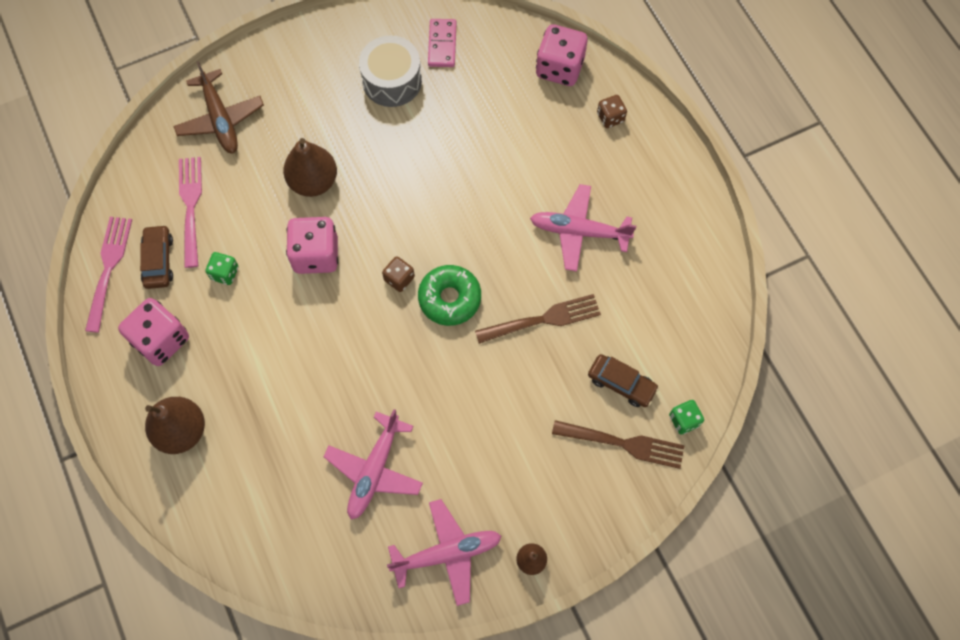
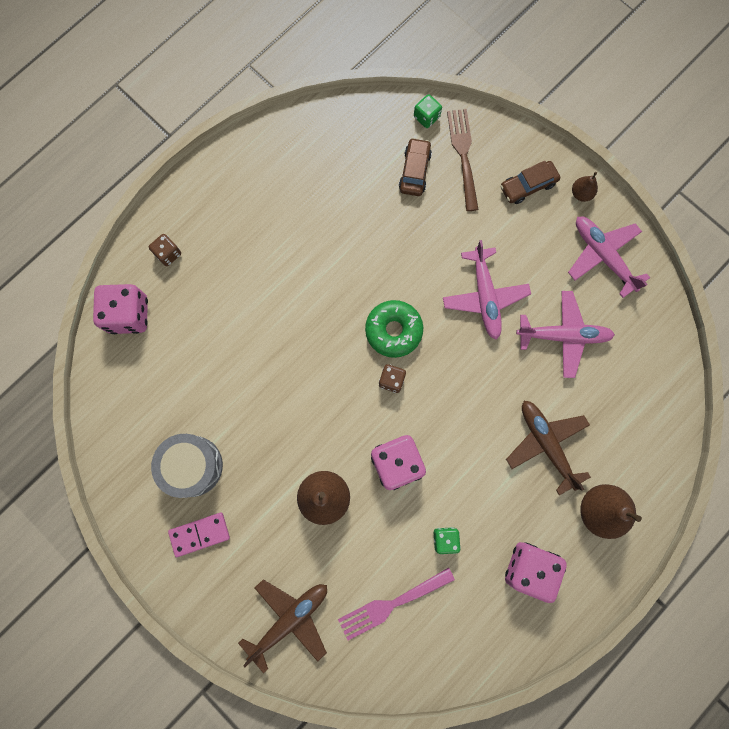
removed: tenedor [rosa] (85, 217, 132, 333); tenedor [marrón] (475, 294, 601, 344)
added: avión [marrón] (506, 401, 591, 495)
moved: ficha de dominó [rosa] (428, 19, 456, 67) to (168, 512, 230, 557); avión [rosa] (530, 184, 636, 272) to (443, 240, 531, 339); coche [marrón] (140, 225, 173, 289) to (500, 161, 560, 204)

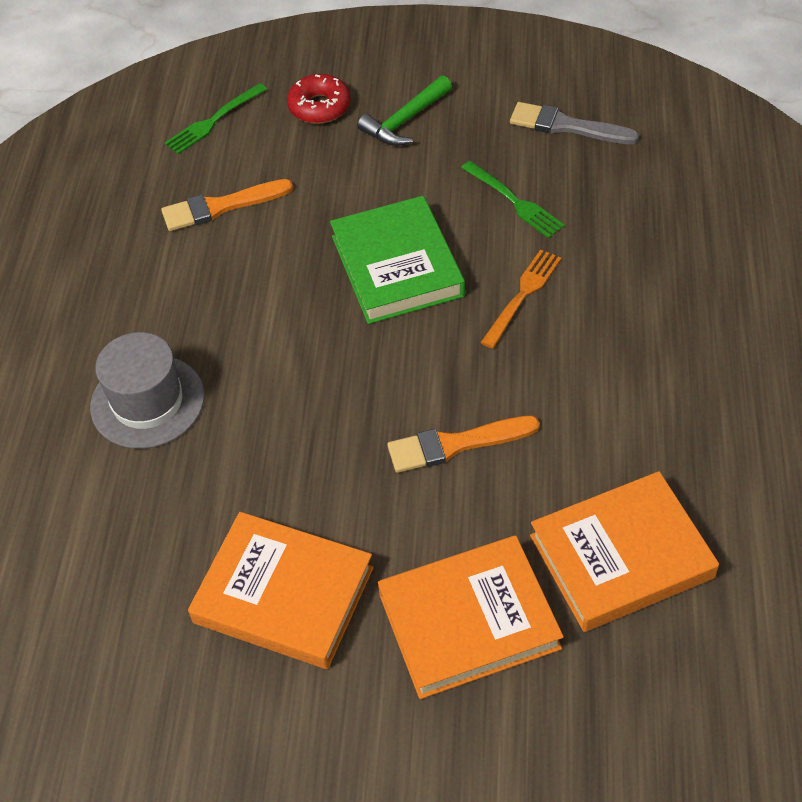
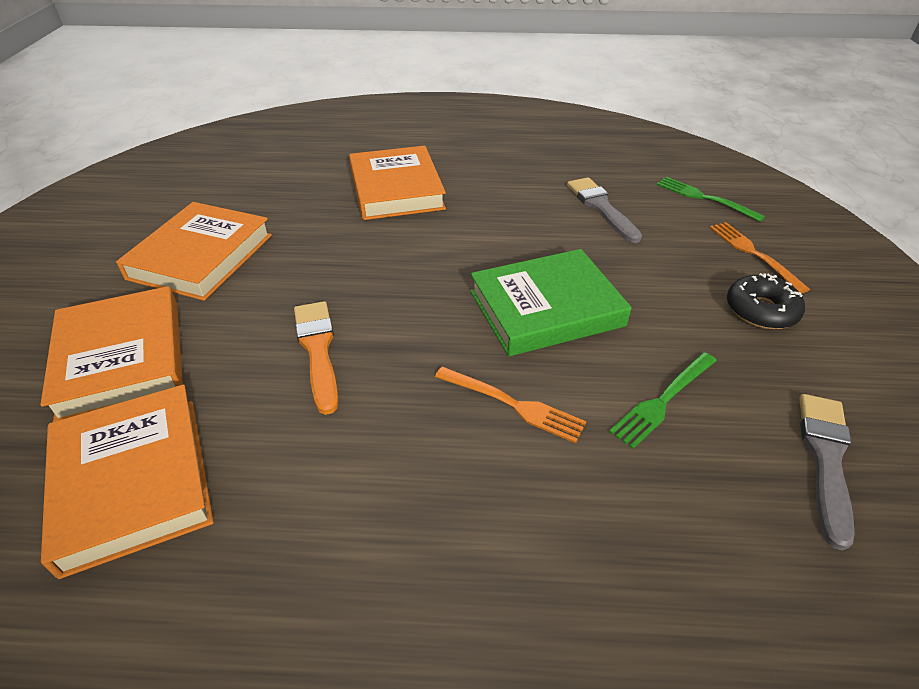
replaced: rosquilla [rojo] (287, 74, 351, 124) to tenedor [naranja] (709, 222, 810, 293); martillo [verde] (357, 75, 452, 146) to rosquilla [negro] (727, 273, 805, 329); sombrero [gris] (90, 332, 205, 449) to libro [naranja] (349, 146, 446, 220)
recoloured: pincel [naranja] (161, 179, 293, 231) to pincel [gris] (567, 177, 642, 243)

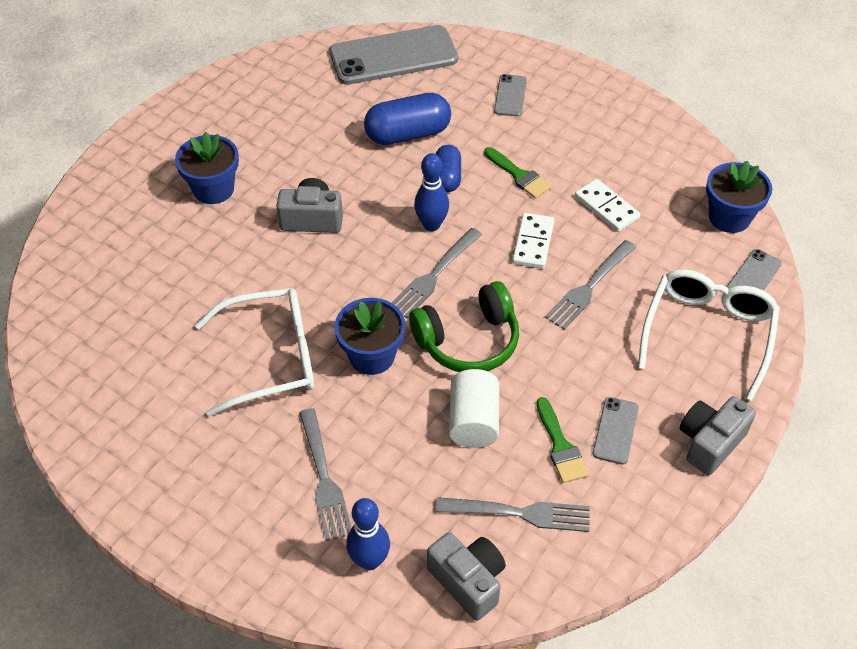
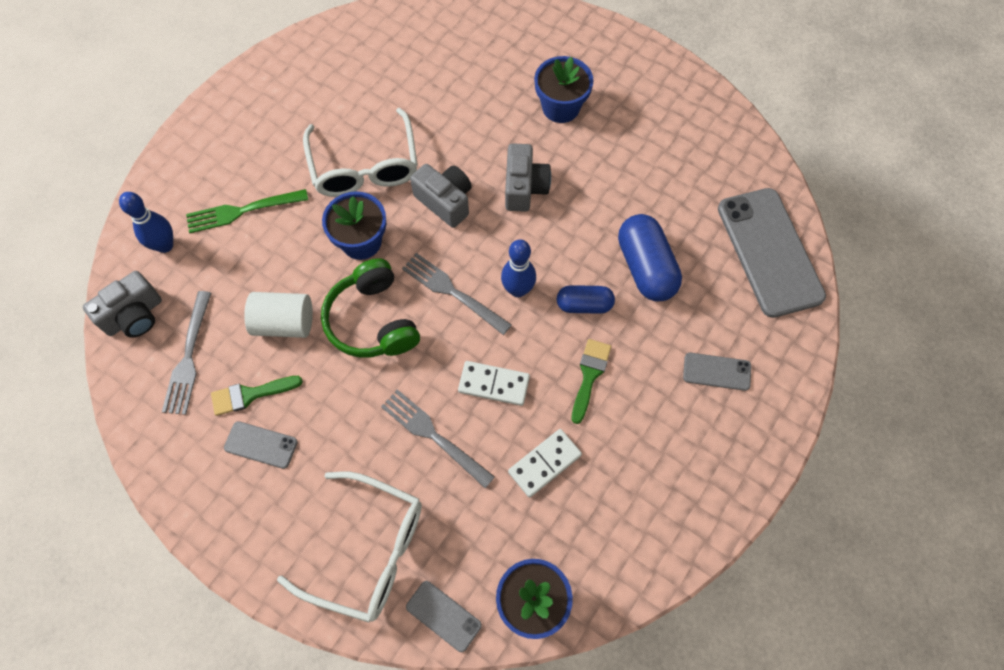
moved: cámara [gris] (680, 396, 756, 475) to (410, 164, 472, 228)
recoloured: tenedor [gris] (299, 408, 352, 541) to tenedor [verde] (186, 189, 308, 233)
turned: pincel [verde] (484, 147, 551, 199) = (572, 339, 611, 424) 150 degrees clockwise

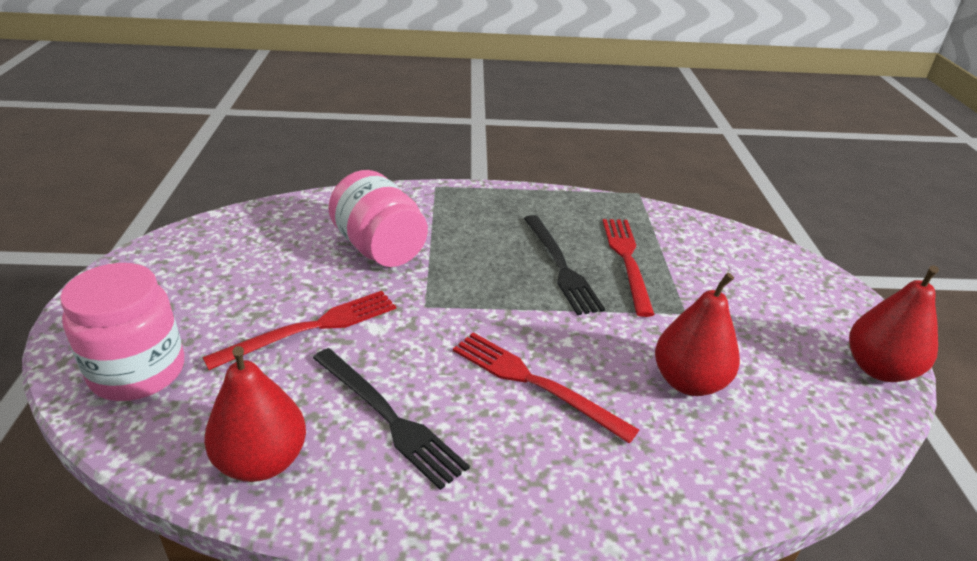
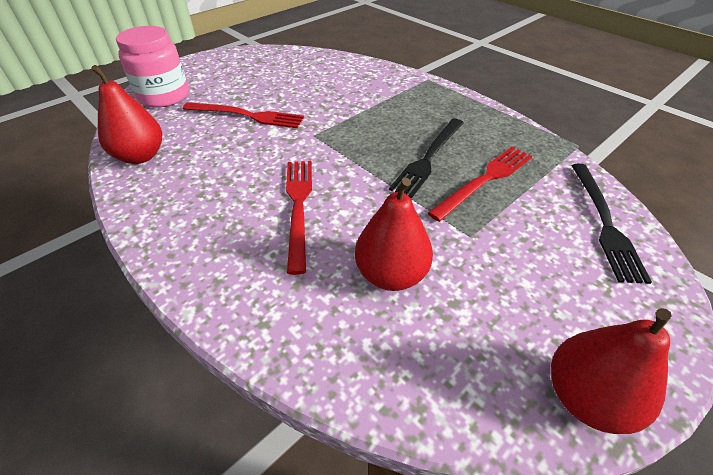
removed: tarro [rosa] (328, 170, 428, 267)
moved: tenedor [negro] (313, 348, 470, 490) to (571, 164, 652, 284)

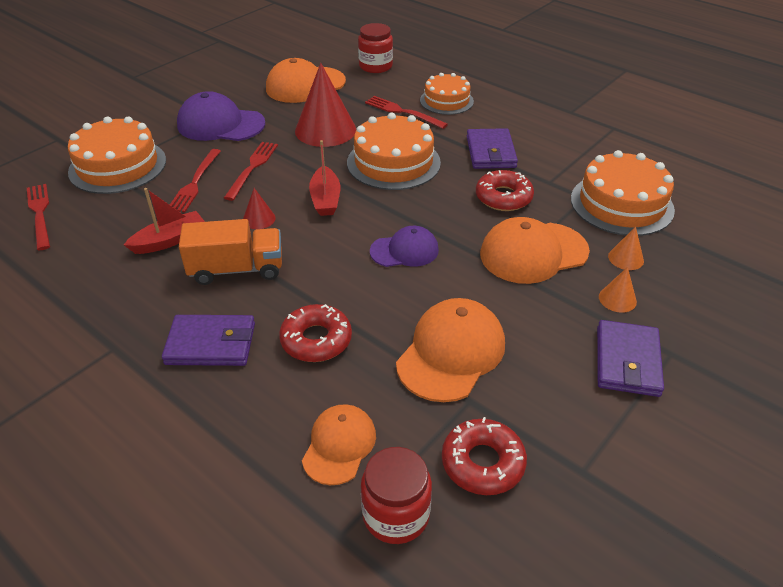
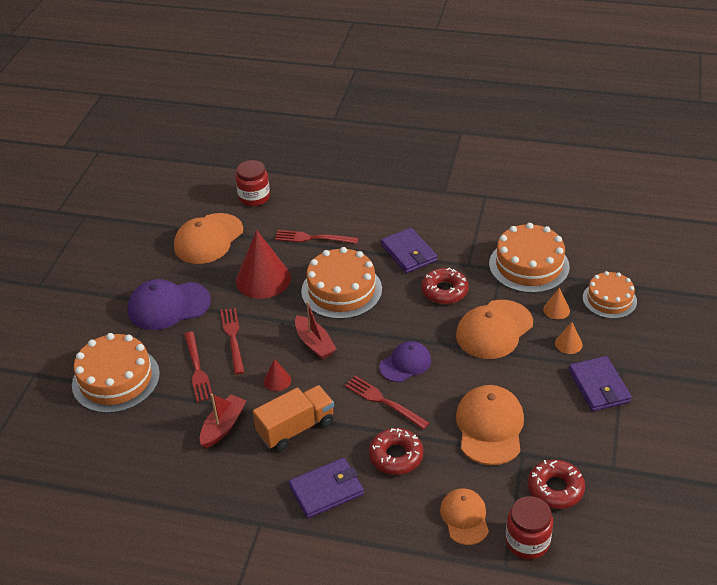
moved: tarta [naranja] (420, 73, 474, 115) to (583, 271, 637, 319); tenedor [rojo] (27, 184, 50, 250) to (345, 376, 429, 429)

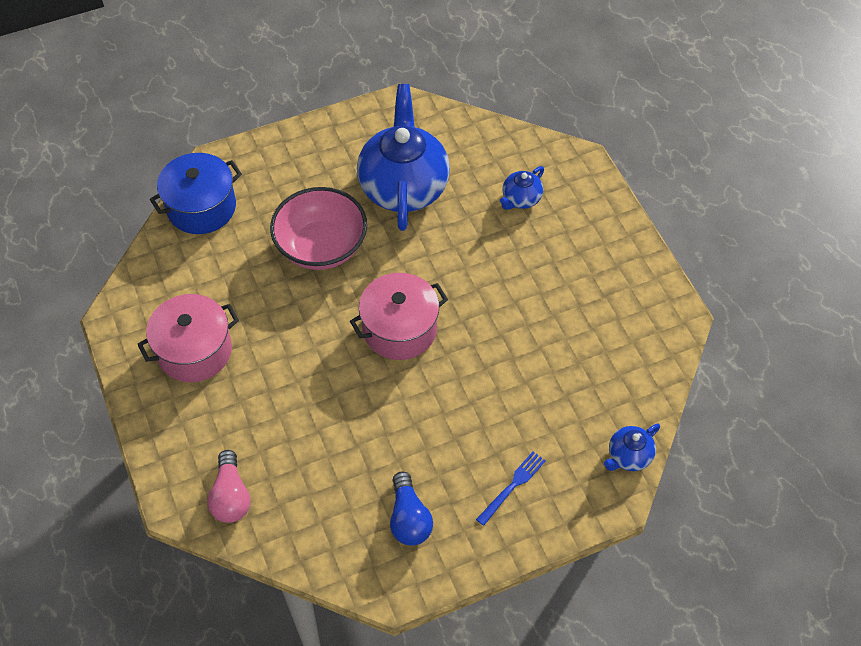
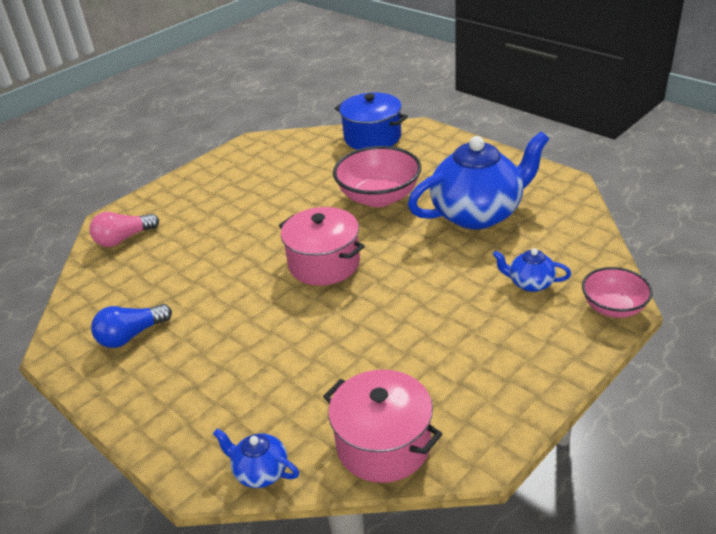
removed: tenedor [azul] (476, 451, 546, 526)
added: cuenco [rosa] (582, 267, 653, 318)
moved: olla [rosa] (137, 294, 239, 382) to (323, 369, 442, 483)

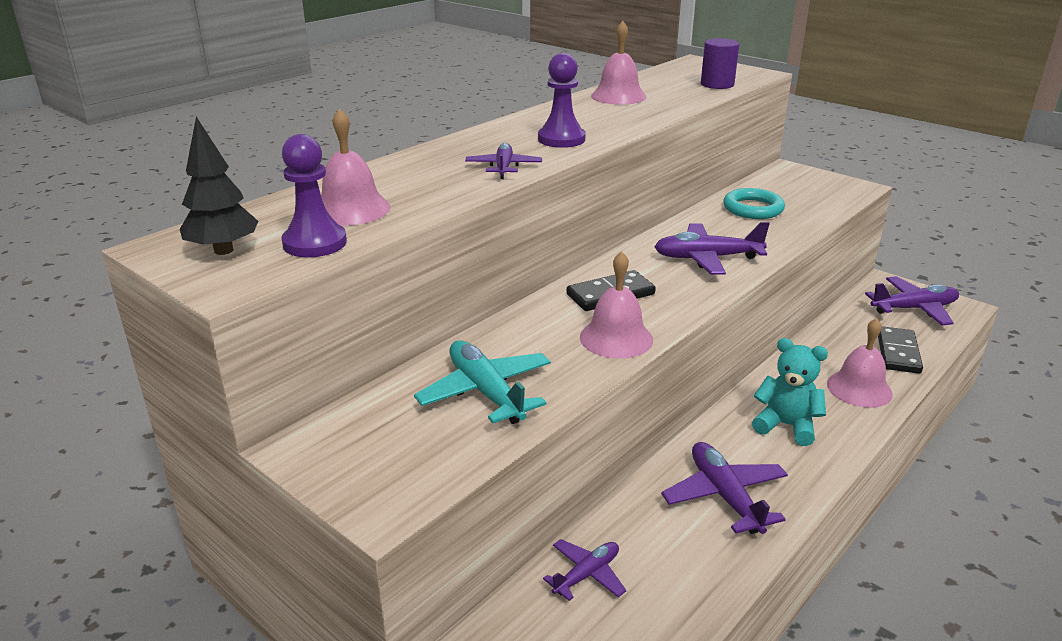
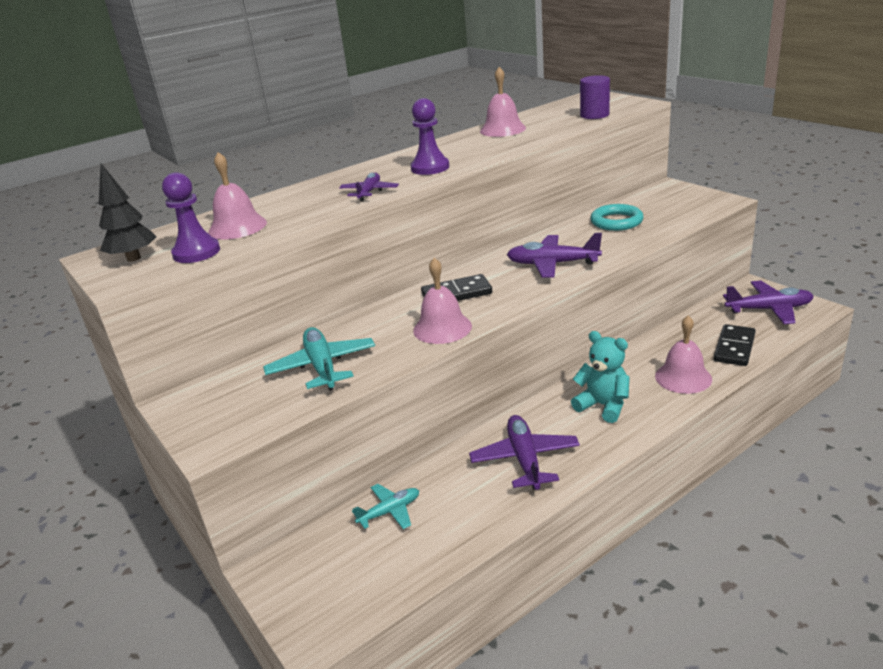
recoloured: avión [morado] (543, 539, 626, 601) to avión [turquesa] (352, 484, 419, 529)

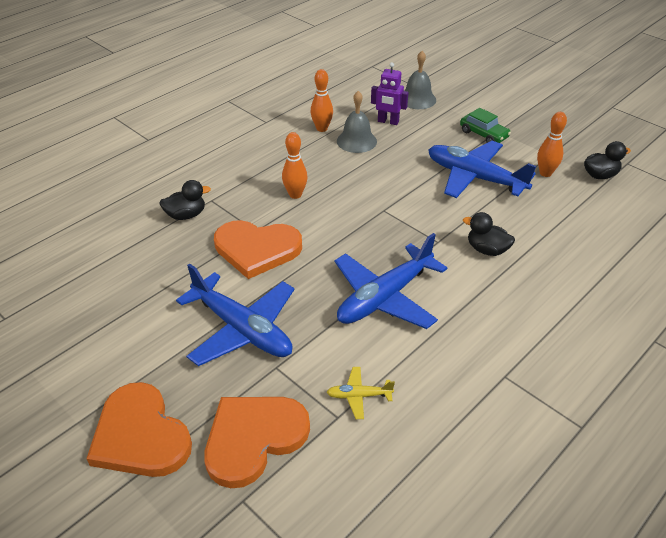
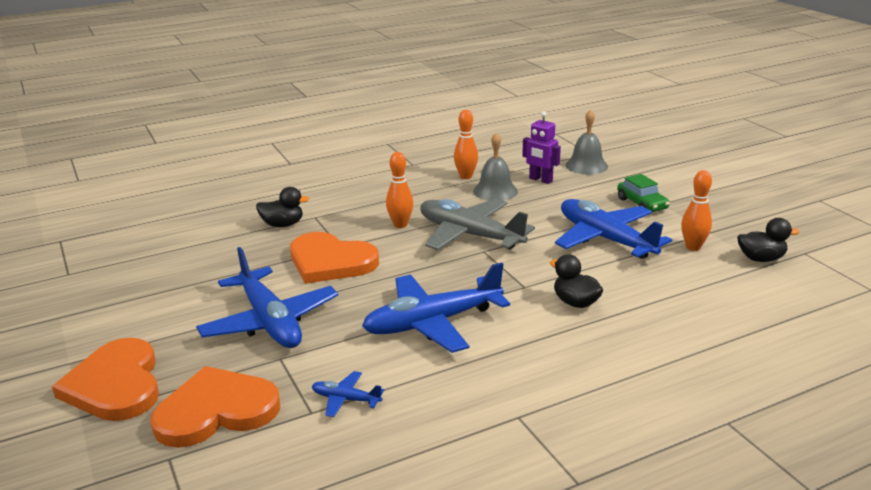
added: avión [gris] (420, 198, 535, 250)
recoloured: avión [amarillo] (327, 367, 395, 419) to avión [azul] (312, 371, 384, 417)

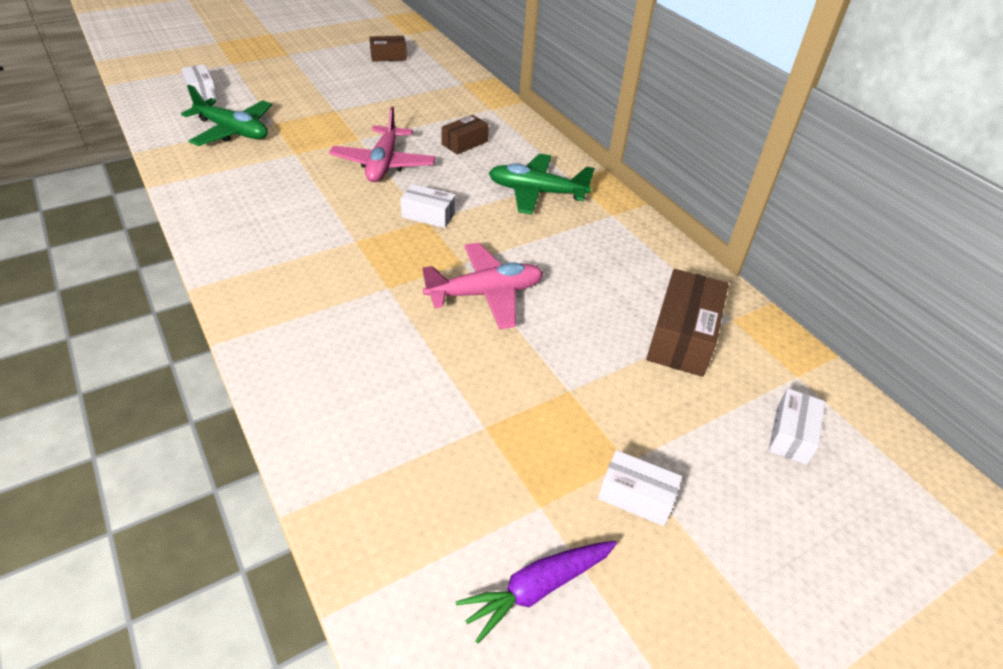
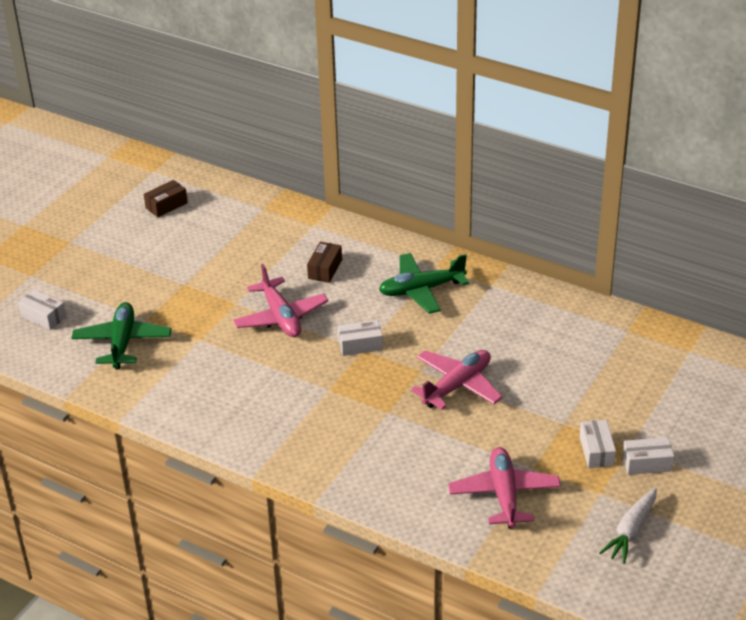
removed: caja [marrón] (646, 269, 729, 377)
added: avión [rosa] (448, 447, 561, 529)
moved: caja [blanco] (768, 388, 825, 465) to (580, 420, 616, 468)
recoloured: zanahoria [morado] (456, 541, 617, 644) to zanahoria [blanco] (599, 488, 657, 564)
turned: avión [verde] (181, 85, 272, 146) = (71, 302, 172, 370) 90 degrees counterclockwise

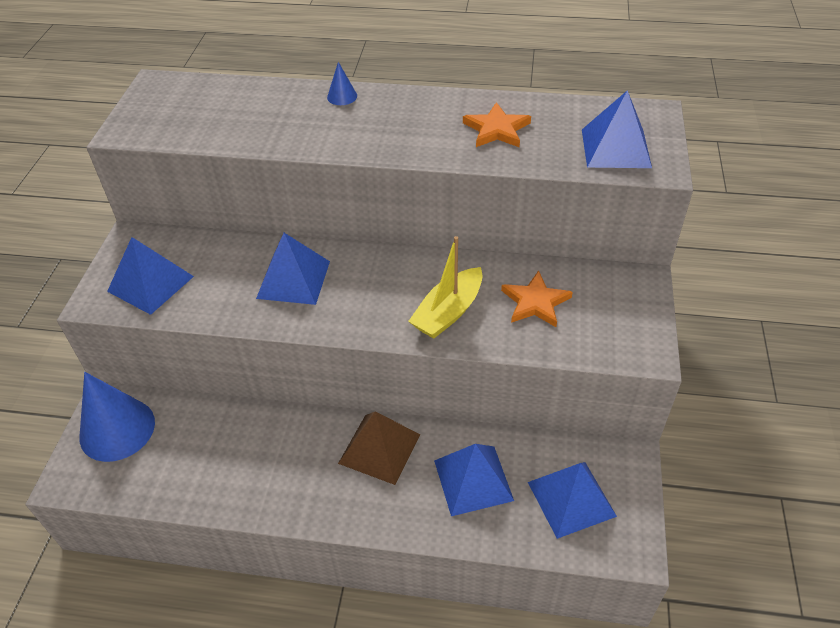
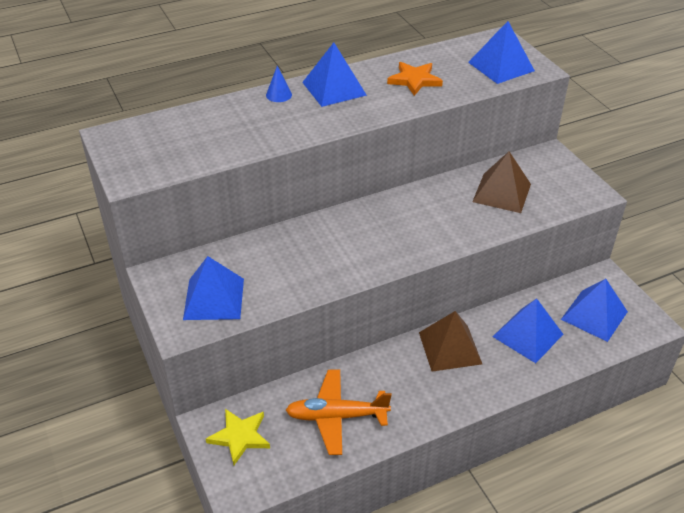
removed: barco [amarillo] (408, 236, 483, 339)
added: avión [naranja] (286, 369, 392, 455)
moved: pirámide [azul] (256, 233, 330, 305) to (302, 43, 367, 107)
replaced: estrella [naranja] (501, 271, 573, 327) to pirámide [marrón] (472, 151, 531, 213); cono [azul] (80, 372, 155, 462) to estrella [amarillo] (206, 409, 270, 465)

